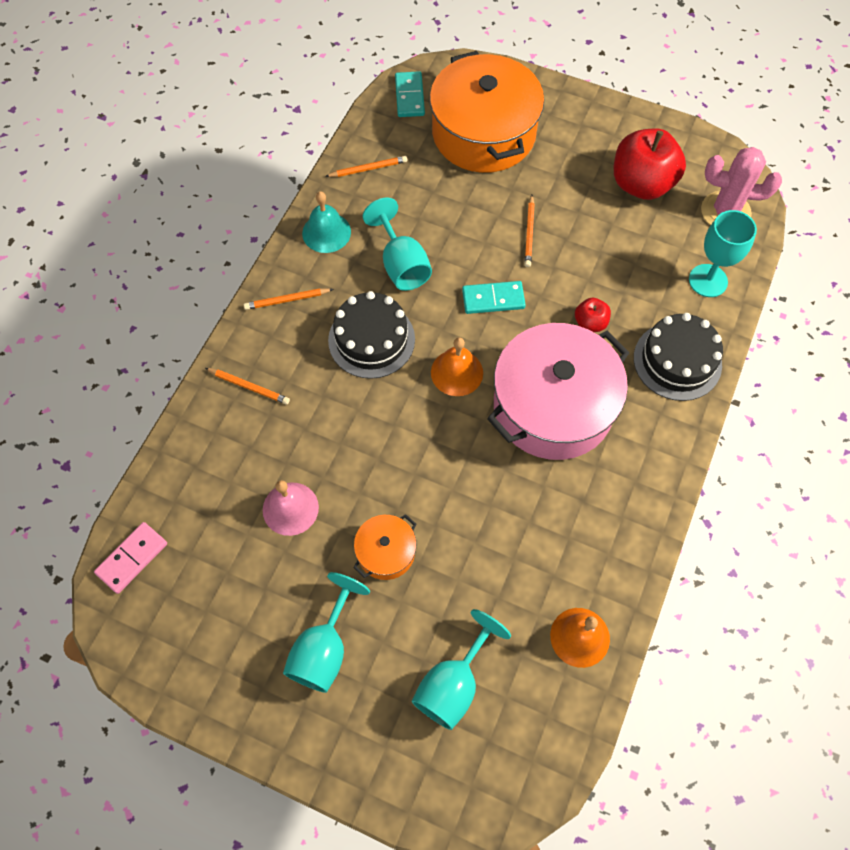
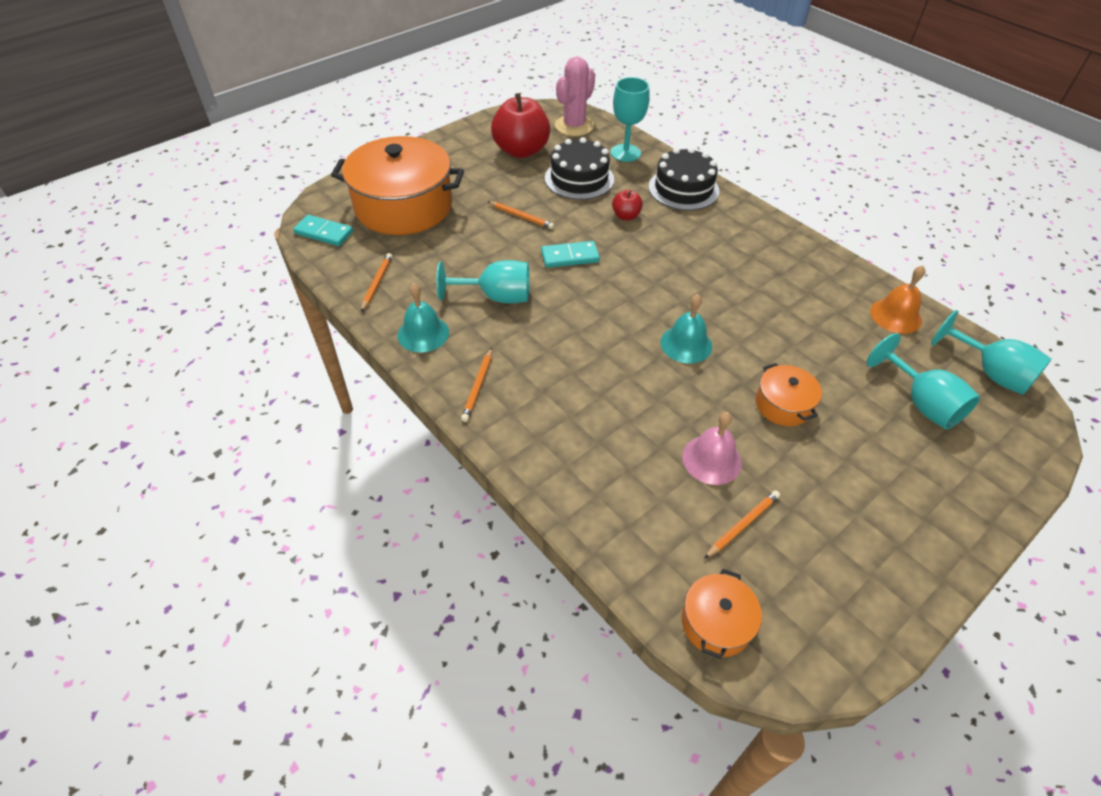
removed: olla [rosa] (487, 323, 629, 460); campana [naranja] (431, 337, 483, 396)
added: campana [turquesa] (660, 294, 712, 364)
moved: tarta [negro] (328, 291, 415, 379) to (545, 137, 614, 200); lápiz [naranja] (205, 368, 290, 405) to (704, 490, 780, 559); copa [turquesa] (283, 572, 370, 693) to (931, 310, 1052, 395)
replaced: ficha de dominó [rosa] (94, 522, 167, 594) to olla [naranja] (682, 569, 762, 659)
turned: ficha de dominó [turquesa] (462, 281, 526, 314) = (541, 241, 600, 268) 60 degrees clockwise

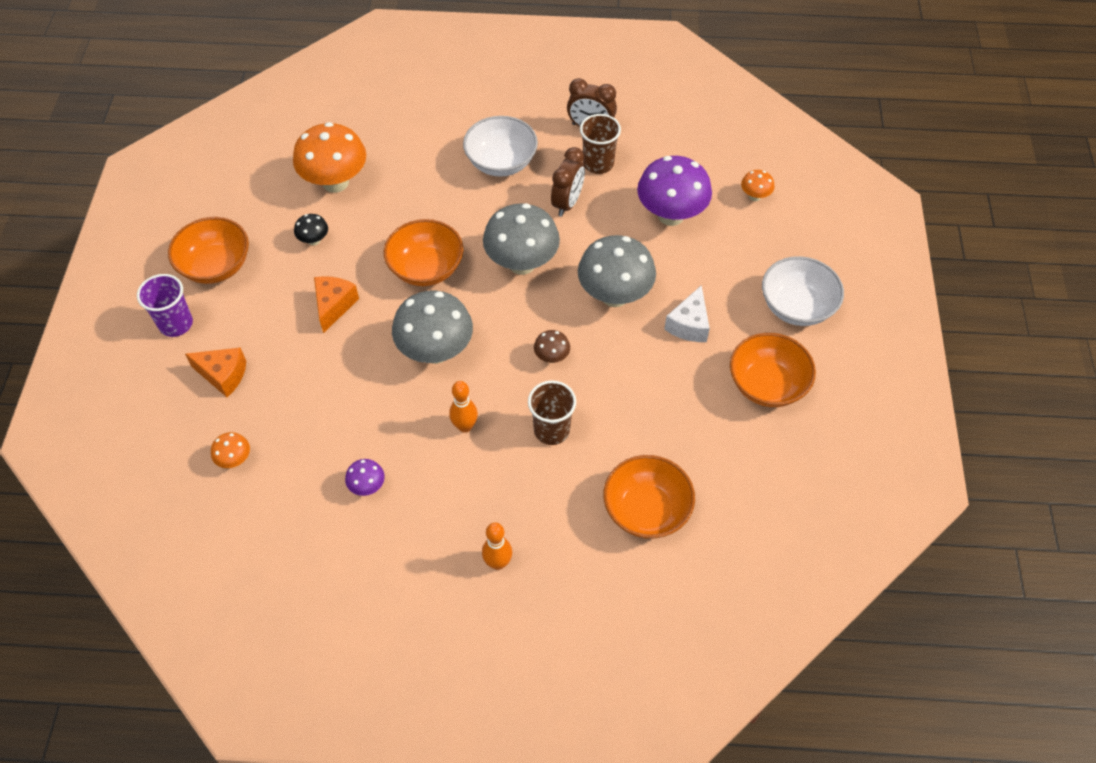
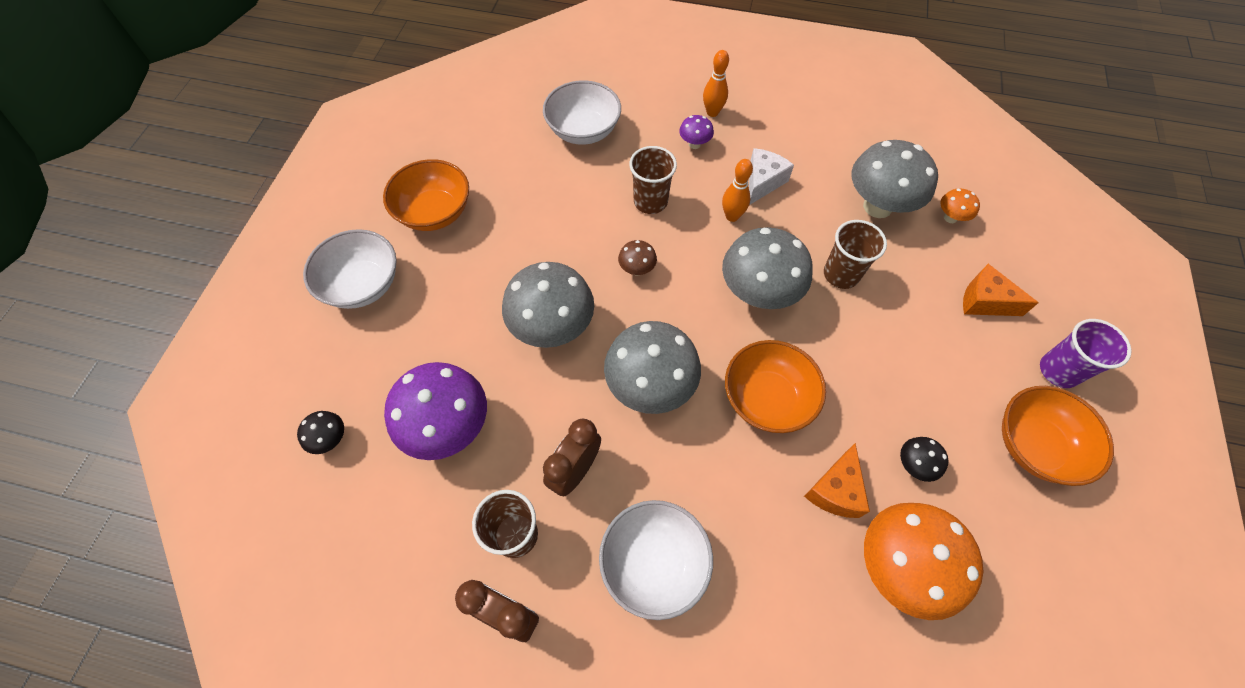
added: seta [gris] (851, 140, 938, 218); vaso [marrón] (824, 220, 887, 289)
moved: queso [naranja] (314, 276, 359, 333) to (804, 443, 870, 518); queso [blanco] (664, 285, 710, 342) to (749, 148, 794, 204); seta [morado] (345, 459, 385, 496) to (679, 115, 714, 149)
recoloured: seta [naranja] (741, 170, 774, 201) to seta [negro] (297, 411, 344, 454); cuenco [naranja] (603, 455, 695, 539) to cuenco [blanco] (543, 80, 621, 145)

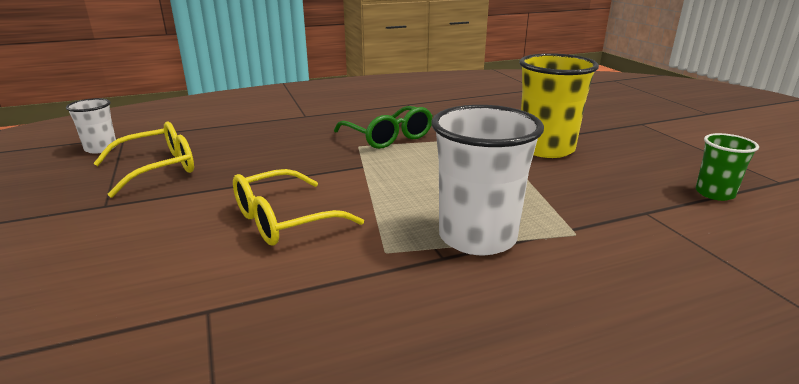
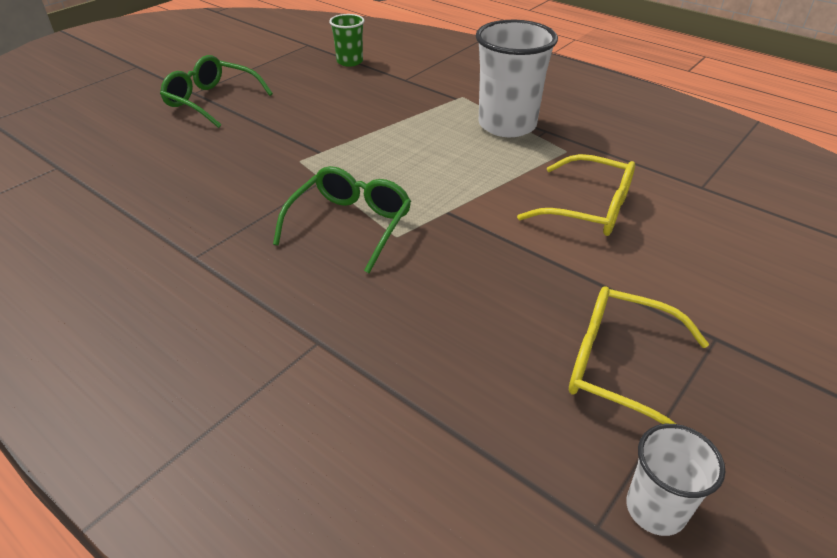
removed: vaso [amarillo] (519, 53, 599, 158)
added: gafas [verde] (160, 55, 273, 128)

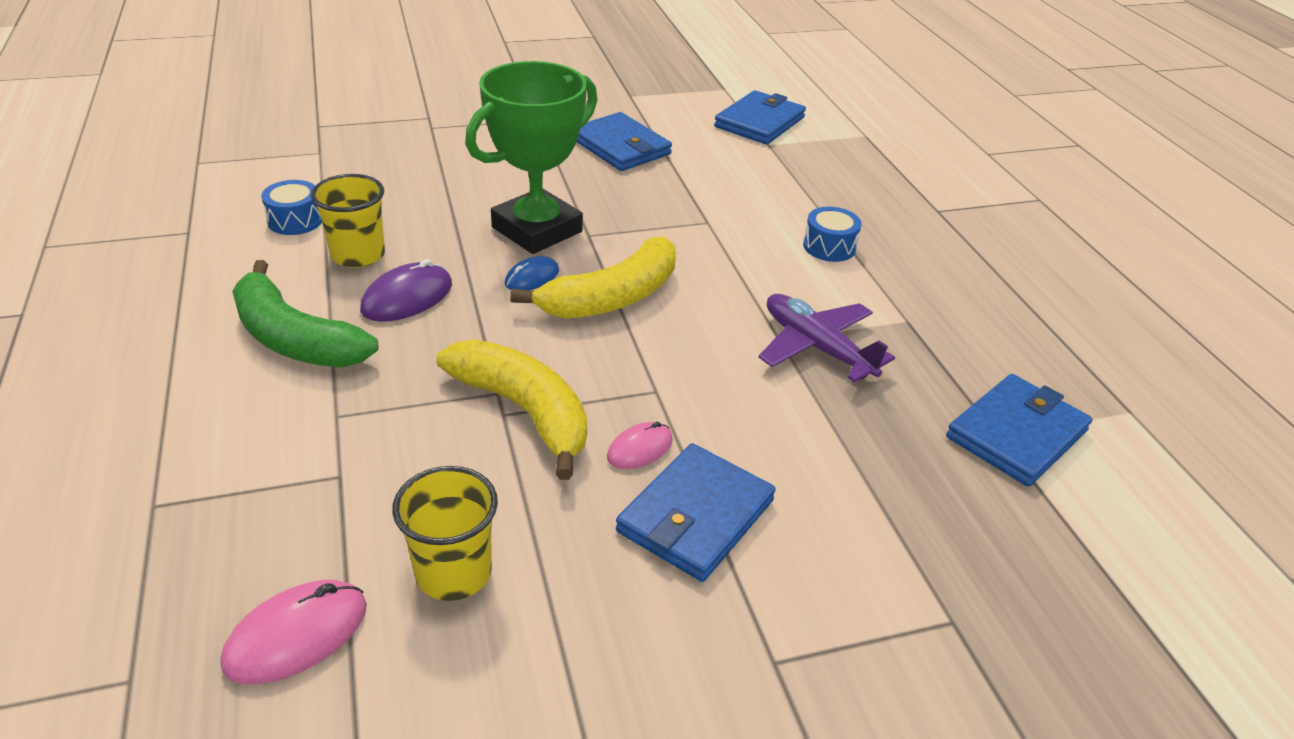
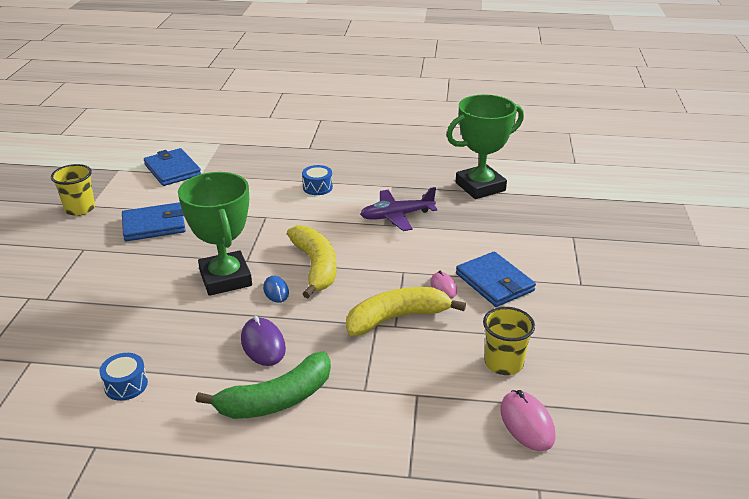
moved: vaso [amarillo] (311, 174, 385, 268) to (51, 164, 95, 216)
replaced: cartera [azul] (946, 374, 1092, 487) to trofeo [verde] (446, 94, 524, 199)

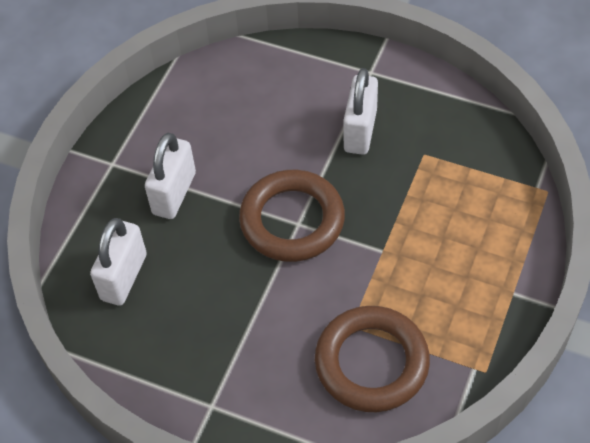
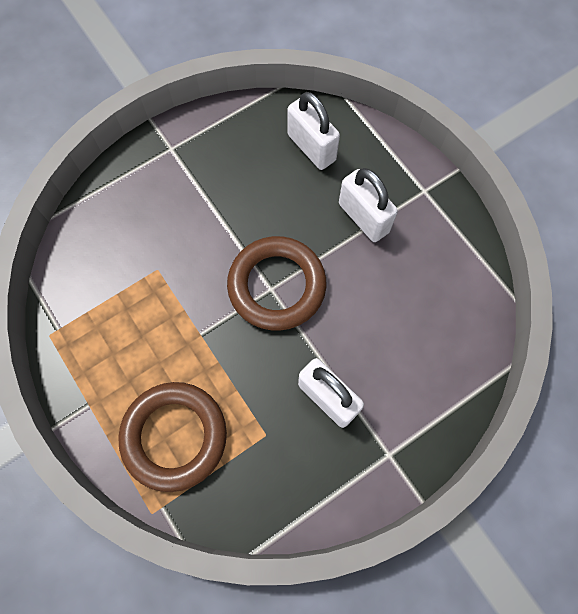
moved: anillo [marrón] (315, 306, 430, 412) to (118, 382, 227, 492)

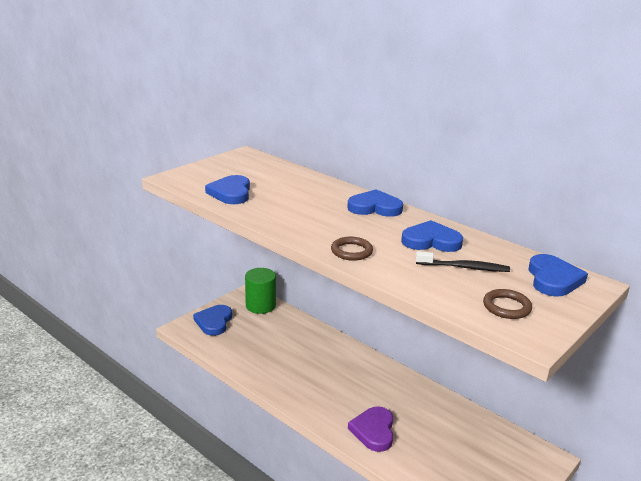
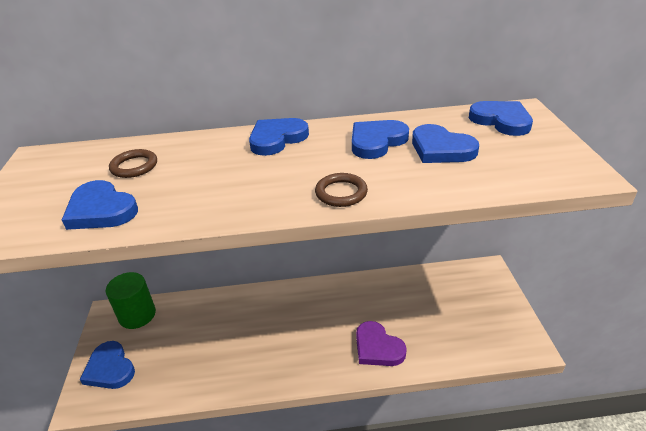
moved: anillo [marrón] (483, 289, 532, 319) to (109, 149, 157, 178)
replaced: cepillo de dientes [negro] (416, 251, 510, 272) to corazón [azul] (412, 124, 479, 163)

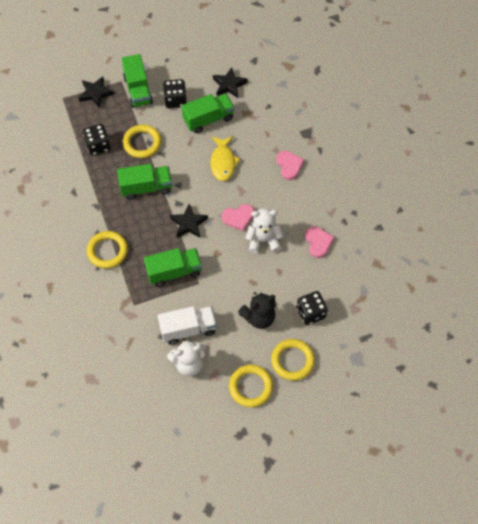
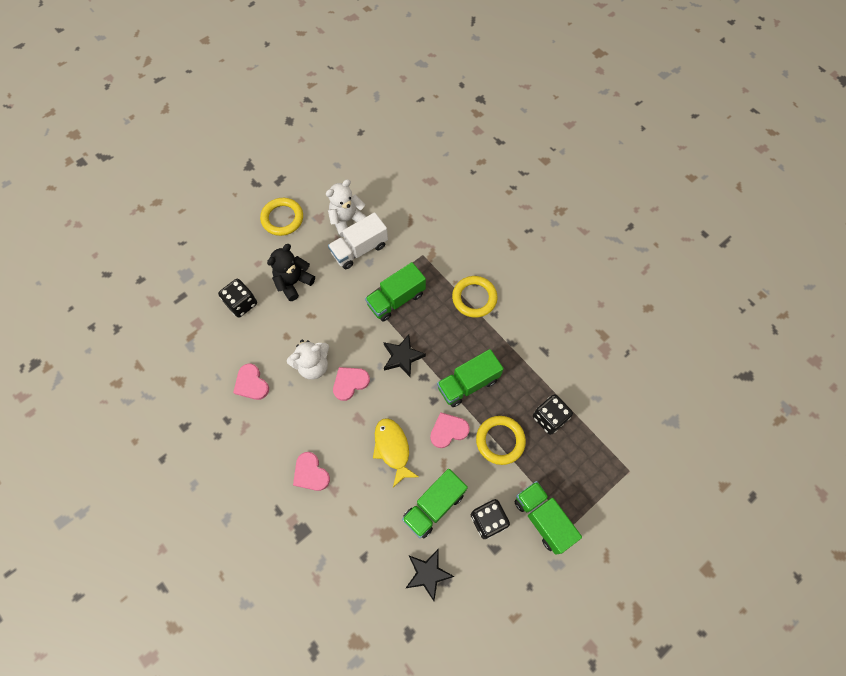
removed: estrella [negro] (79, 76, 114, 108); anillo [amarillo] (271, 339, 315, 381)
added: corazón [rosa] (430, 412, 470, 448)

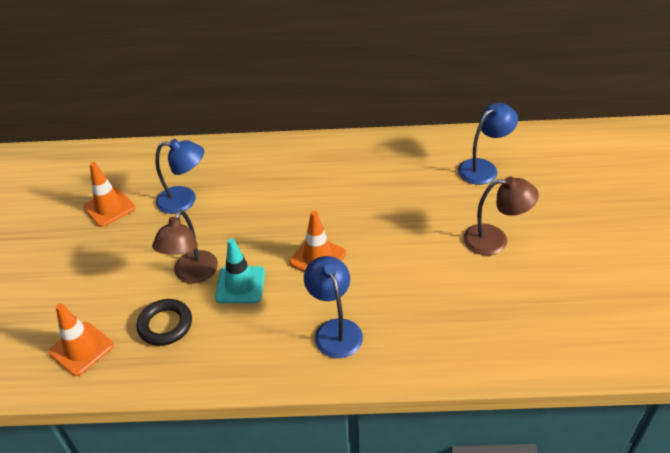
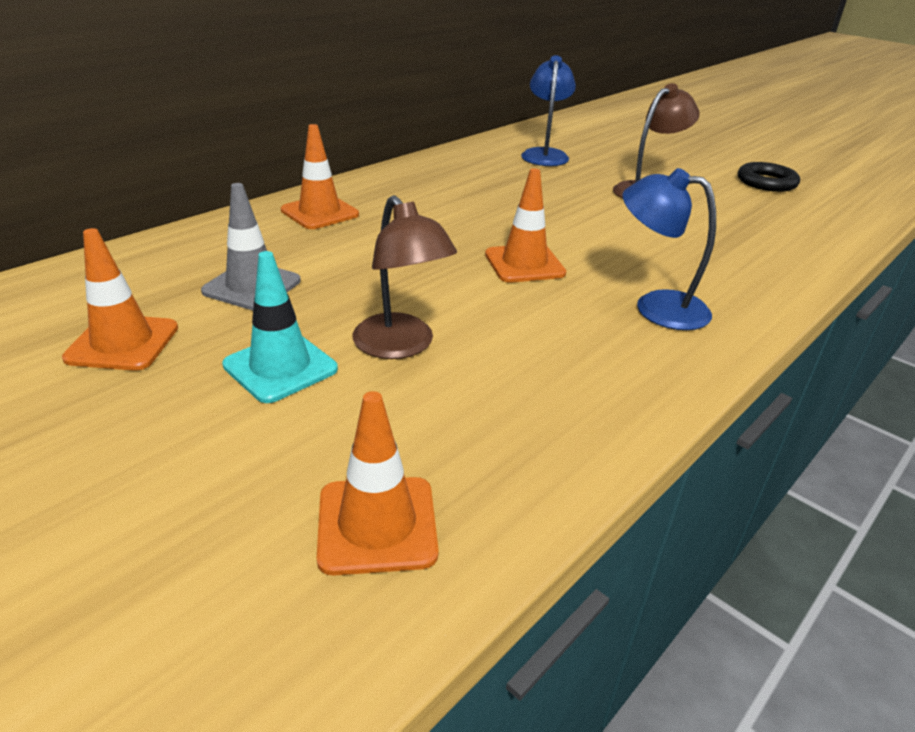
added: cono de tráfico [naranja] (281, 124, 359, 229)
moved: cono de tráfico [turquesa] (215, 238, 265, 303) to (222, 251, 338, 403); anillo [negro] (137, 299, 192, 346) to (738, 162, 800, 192)
replaced: lámpara [azul] (155, 139, 204, 214) to cono de tráfico [gris] (201, 183, 301, 310)

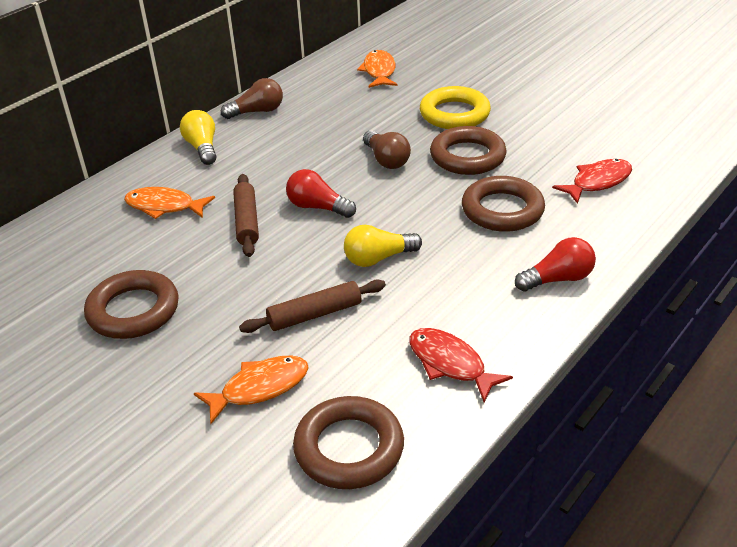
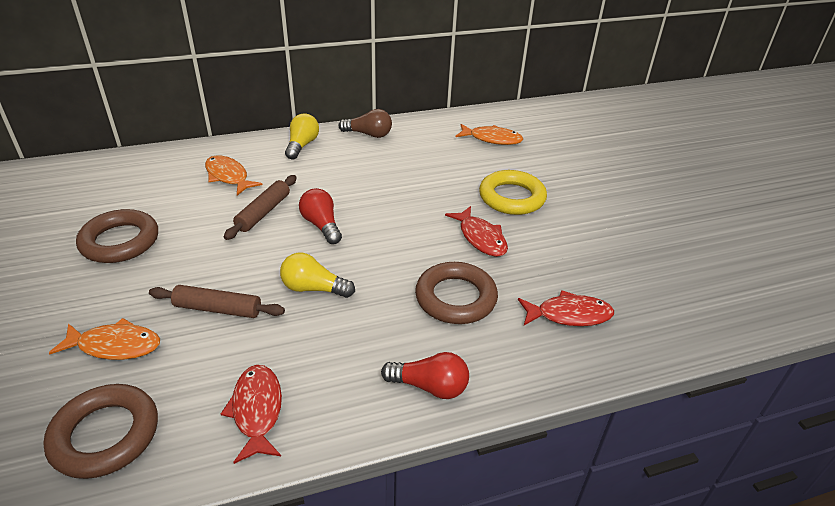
removed: bombilla [marrón] (363, 130, 411, 169)
replaced: anillo [marrón] (430, 126, 507, 175) to pez [rojo] (445, 206, 508, 257)
turned: pez [naranja] (357, 50, 398, 88) = (456, 124, 523, 145) 75 degrees clockwise

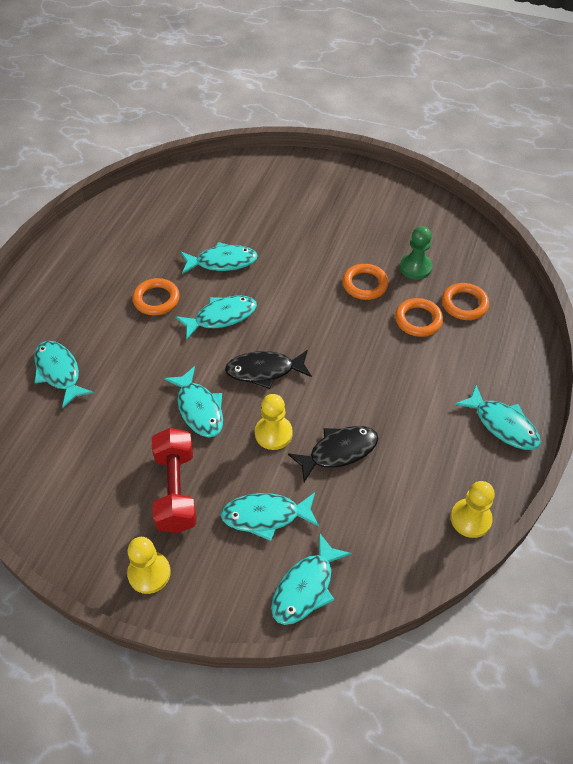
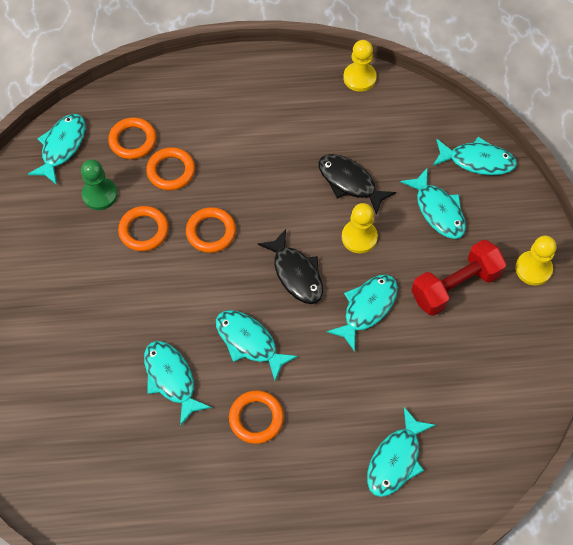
added: anillo [naranja] (186, 207, 236, 253)
moved: pez [turquesa] (455, 385, 541, 450) to (28, 114, 85, 185)

